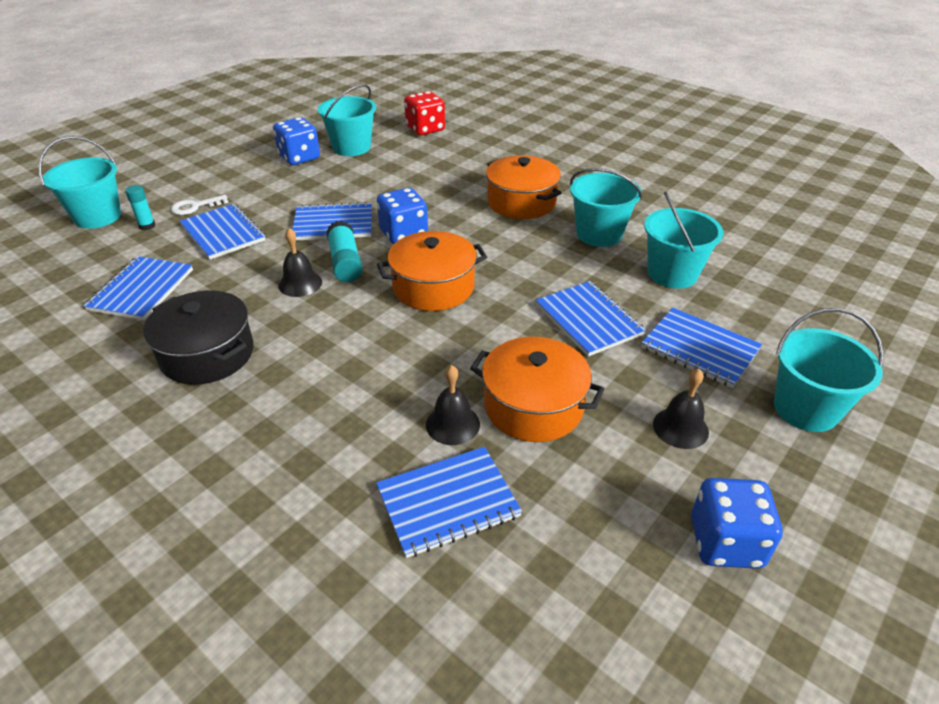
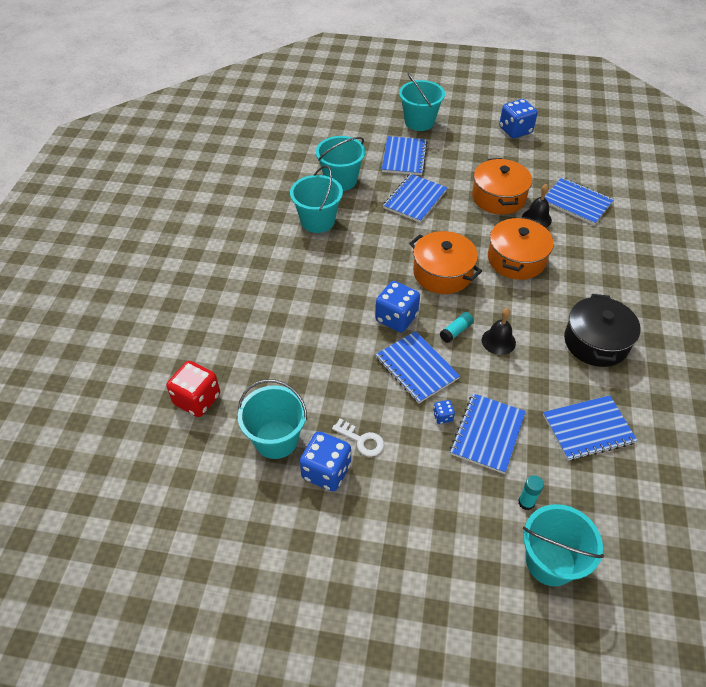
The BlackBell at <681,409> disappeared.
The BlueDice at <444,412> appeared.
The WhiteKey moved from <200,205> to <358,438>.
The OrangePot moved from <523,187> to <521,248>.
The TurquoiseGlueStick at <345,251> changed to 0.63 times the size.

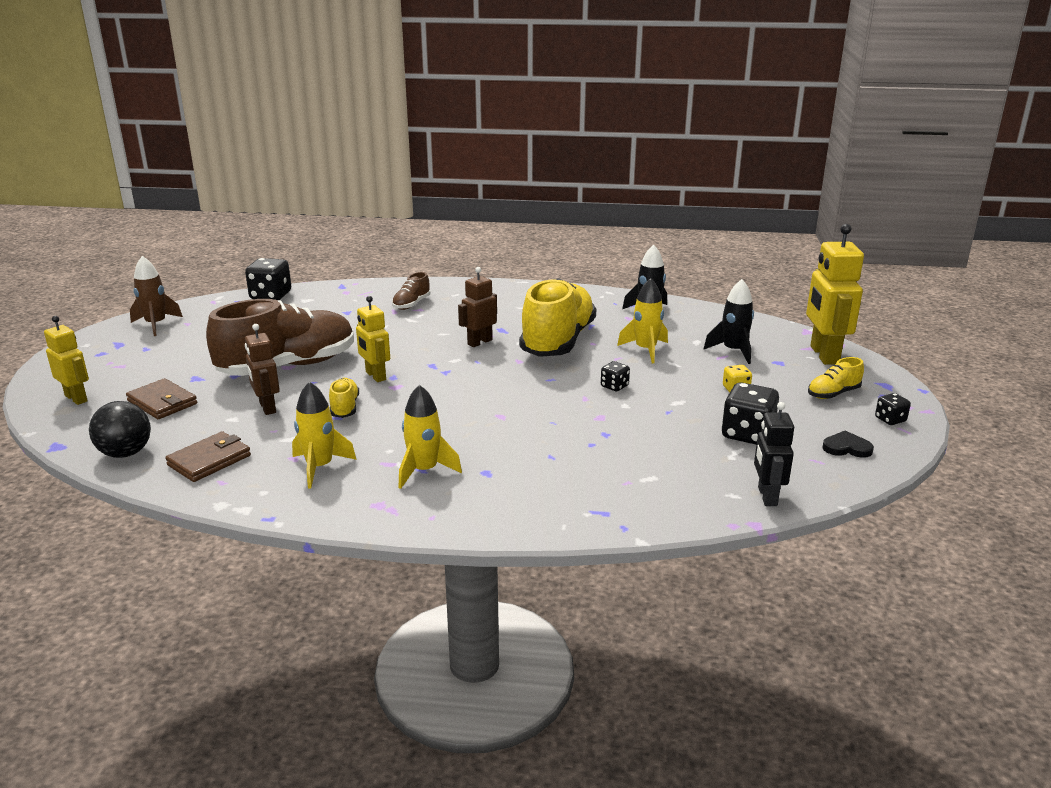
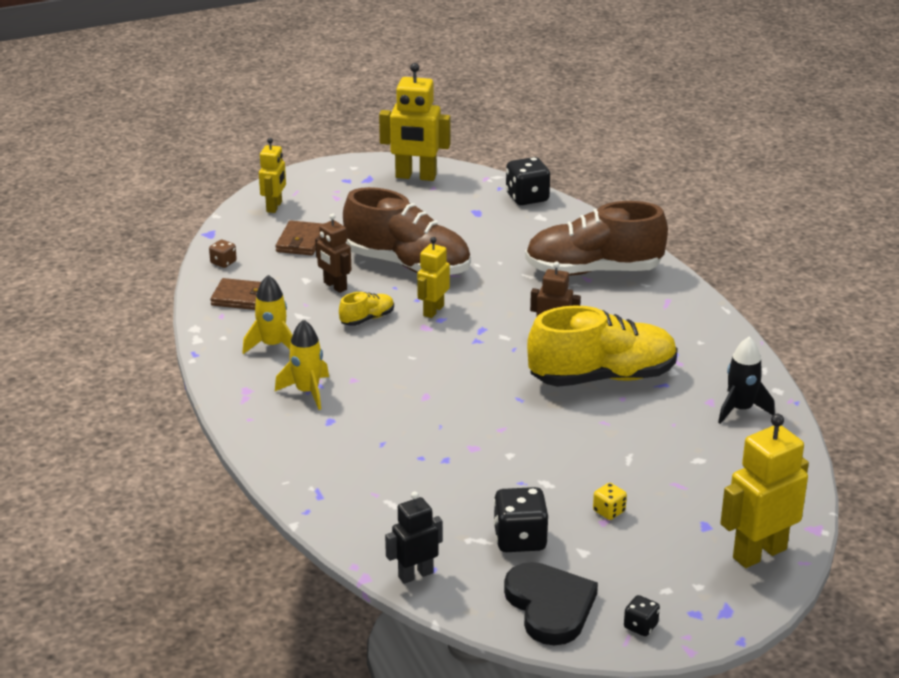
The BlackDice at <615,376> disappeared.
The YellowRocket at <642,320> disappeared.
The BlackRocket at <728,321> disappeared.
The YellowShoe at <836,378> disappeared.
The BlackBall at <120,429> was replaced by the BrownDice at <223,253>.
The BrownRocket at <156,296> was replaced by the YellowRobot at <414,122>.
The BrownRobot at <262,369> turned 75 degrees counterclockwise.
The BrownShoe at <411,291> changed to 2.33 times the size.
The BlackHeart at <848,444> changed to 2.05 times the size.

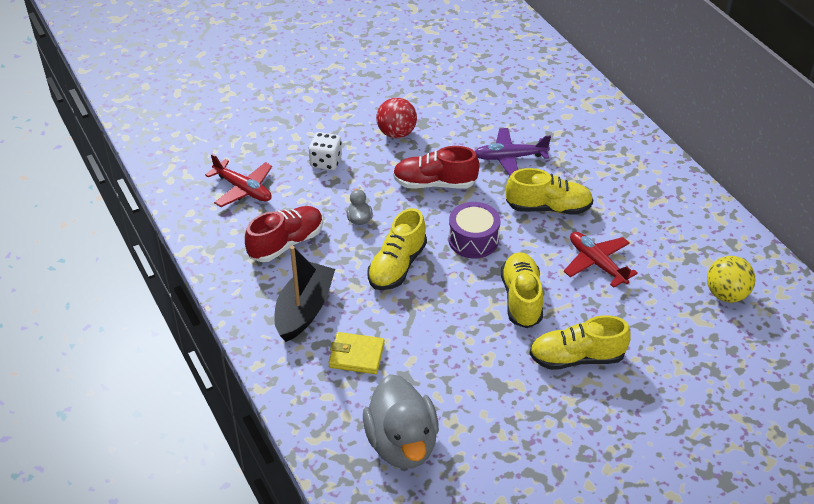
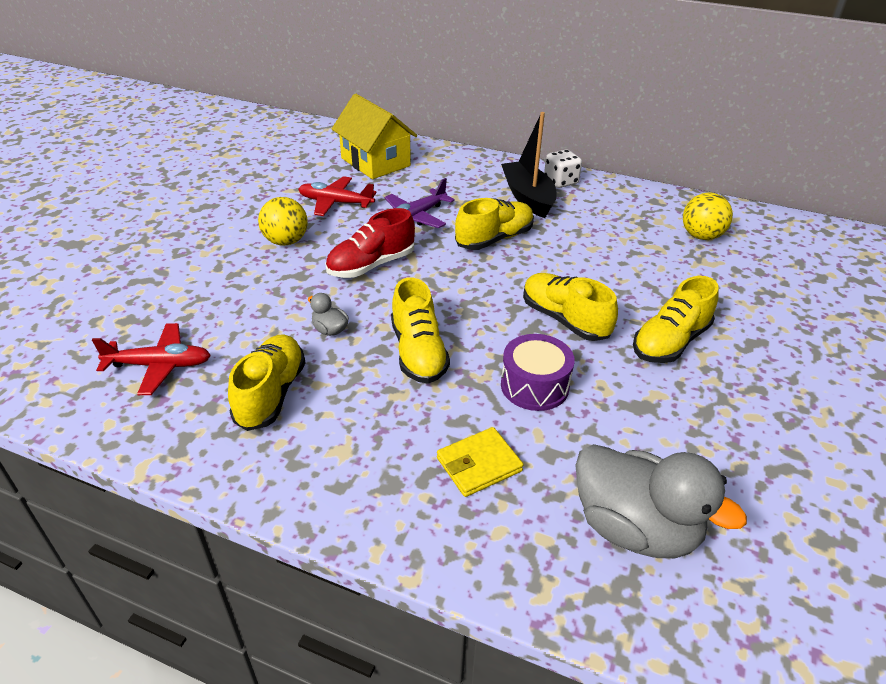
The YellowHouse at <374,136> appeared.
The BlackBoat moved from <304,294> to <529,165>.
The WhiteDice moved from <325,151> to <563,169>.
The PurpleDrum moved from <474,230> to <538,372>.
The RedPlane moved from <601,260> to <337,196>.
The RedShoe at <284,234> became the YellowShoe at <267,382>.
The RedBall at <396,118> became the YellowBall at <283,221>.

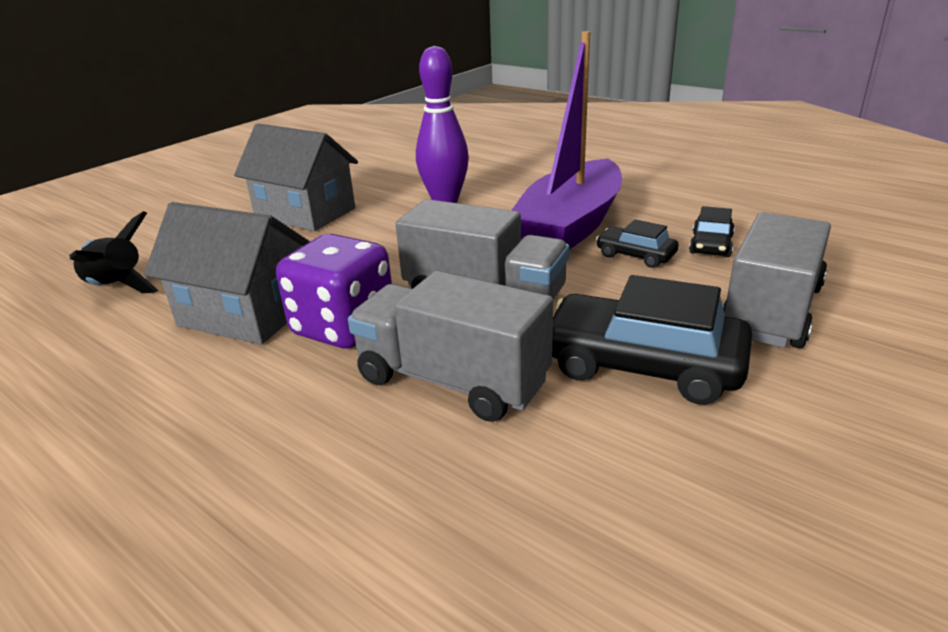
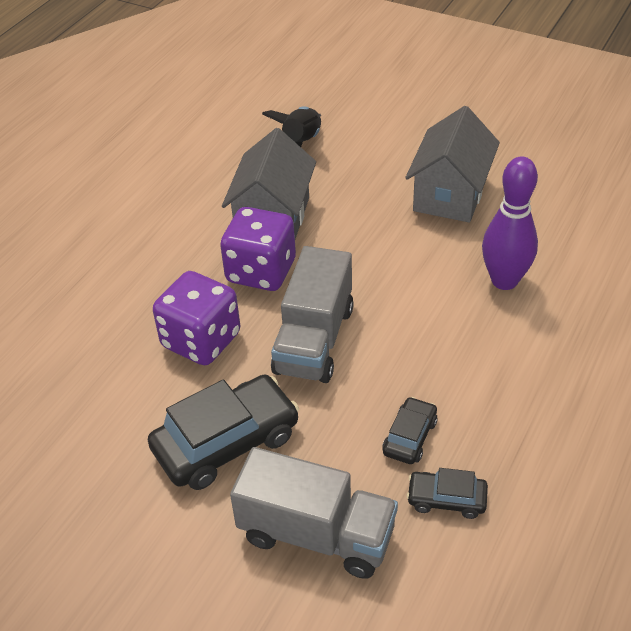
The PurpleBoat at <566,140> disappeared.
The GreyTruck at <450,346> was replaced by the PurpleDice at <196,318>.
The BlackCar at <652,340> turned 45 degrees clockwise.

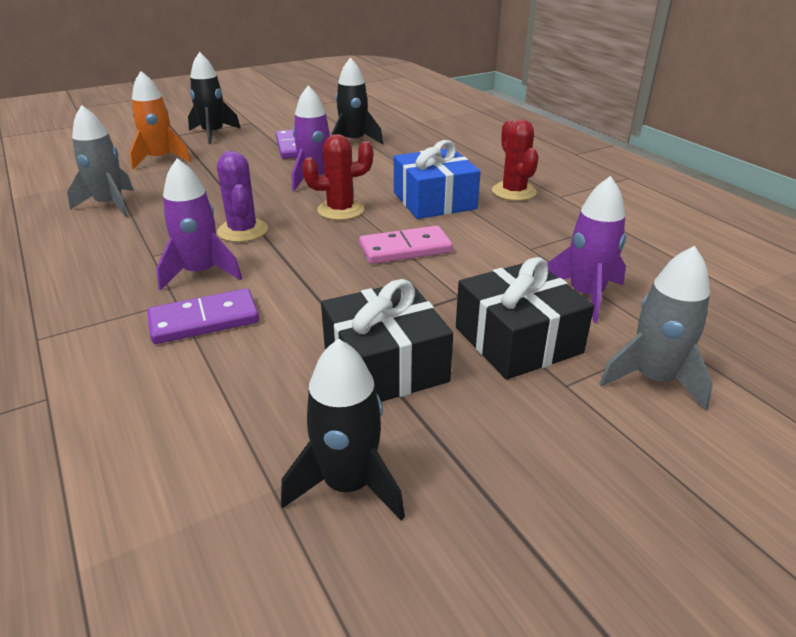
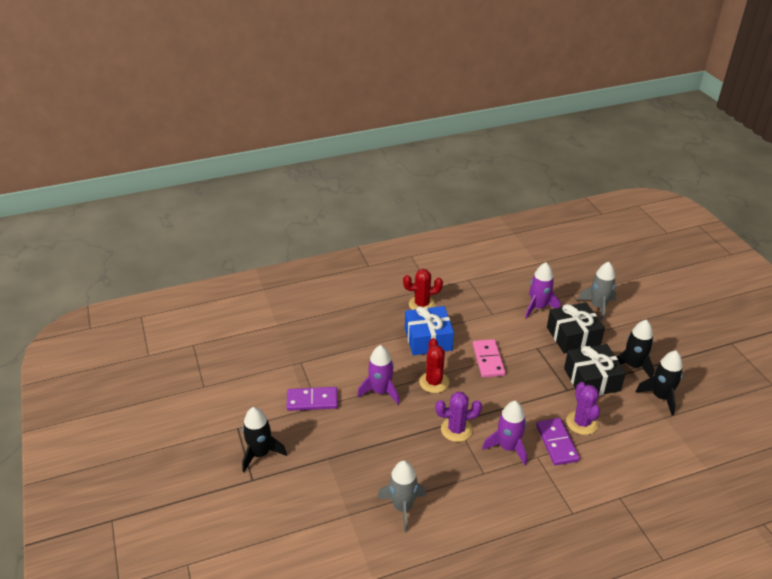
The OrangeRocket at <160,120> disappeared.
The PurpleCactus at <583,408> appeared.
The BlackRocket moved from <357,100> to <635,349>.

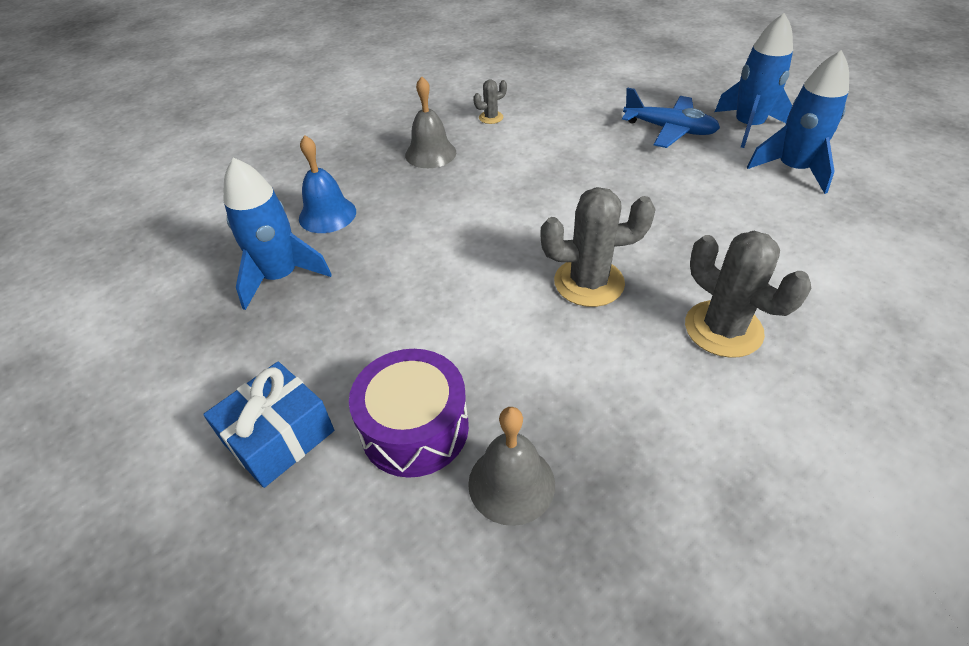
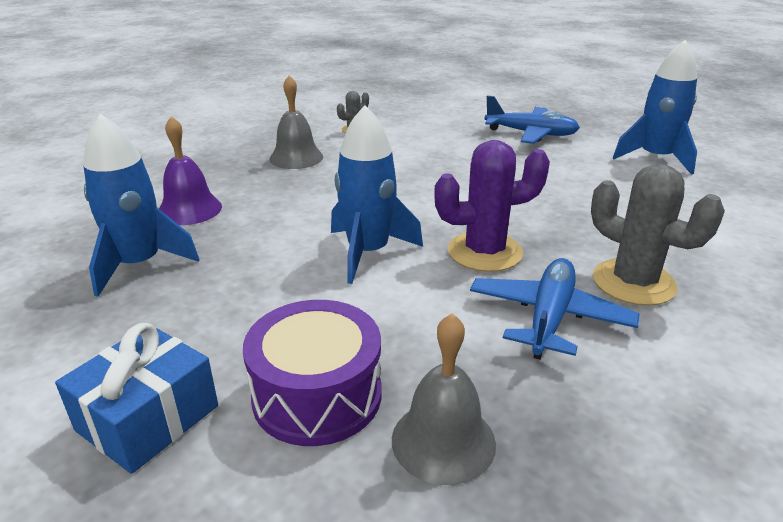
The BluePlane at <555,308> appeared.
The BlueRocket moved from <754,80> to <377,194>.
The BlueBell at <327,184> became the PurpleBell at <190,170>.
The GreyCactus at <598,247> became the PurpleCactus at <492,206>.

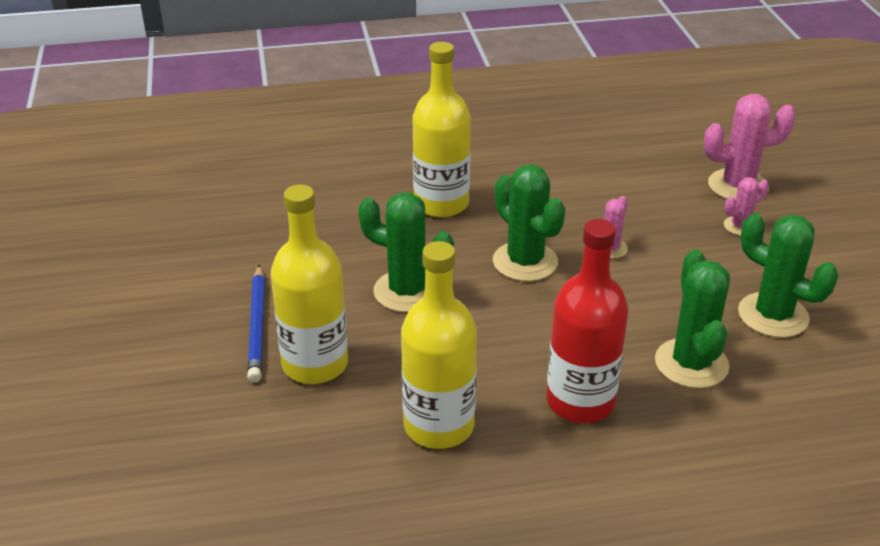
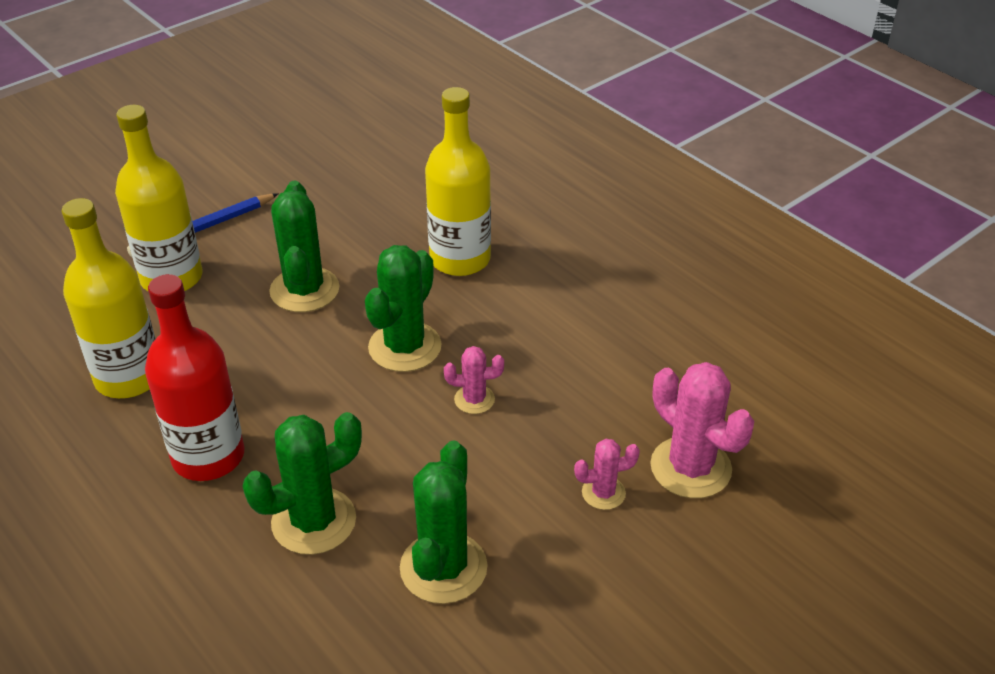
The PinkCactus at <746,206> turned 45 degrees counterclockwise.

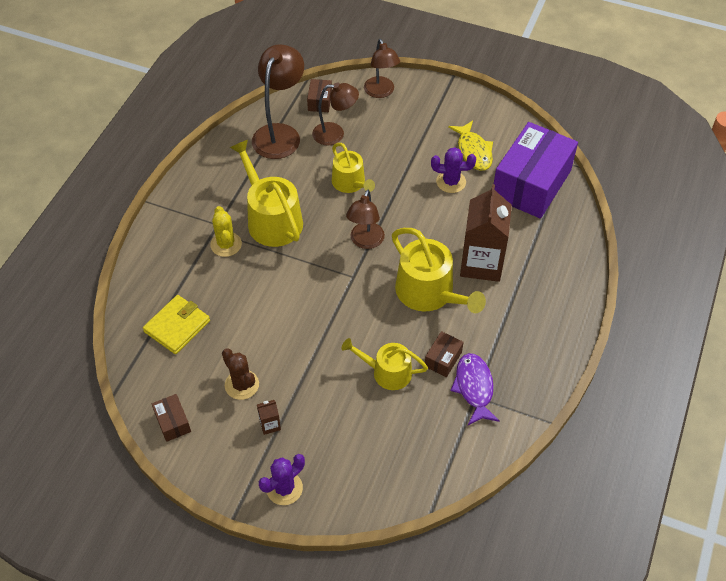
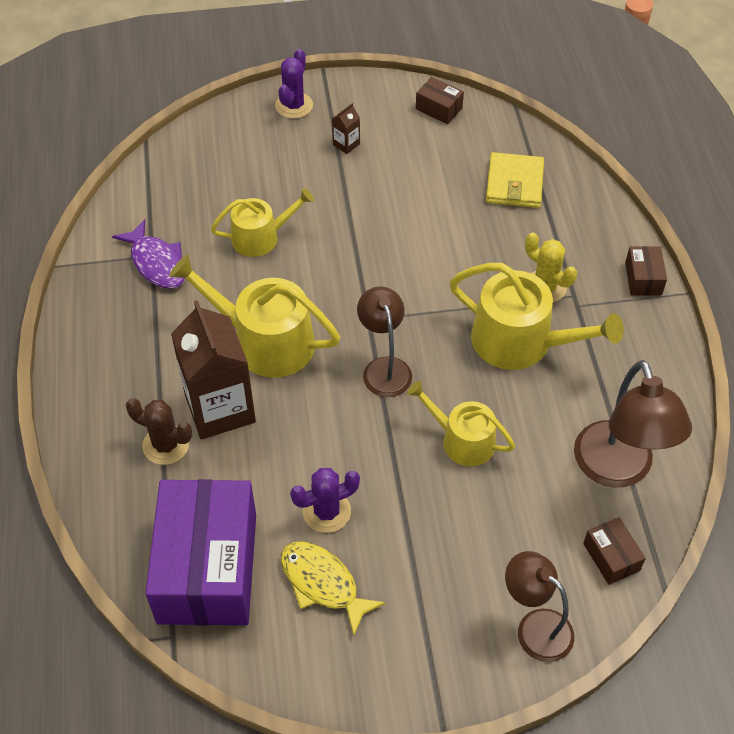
The BrownLamp at <335,114> disappeared.
The BrownCactus moved from <240,374> to <159,431>.
The BrownBox moved from <444,354> to <646,271>.

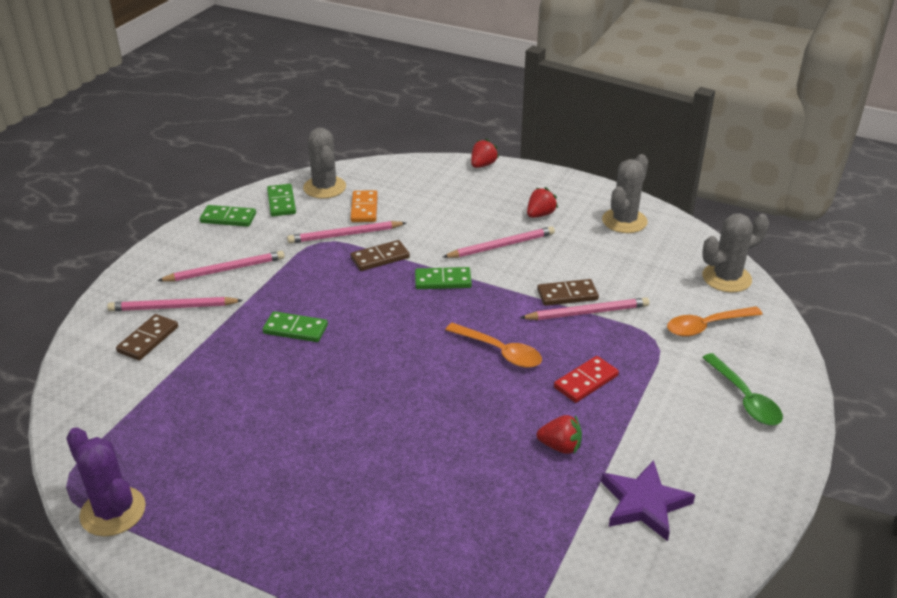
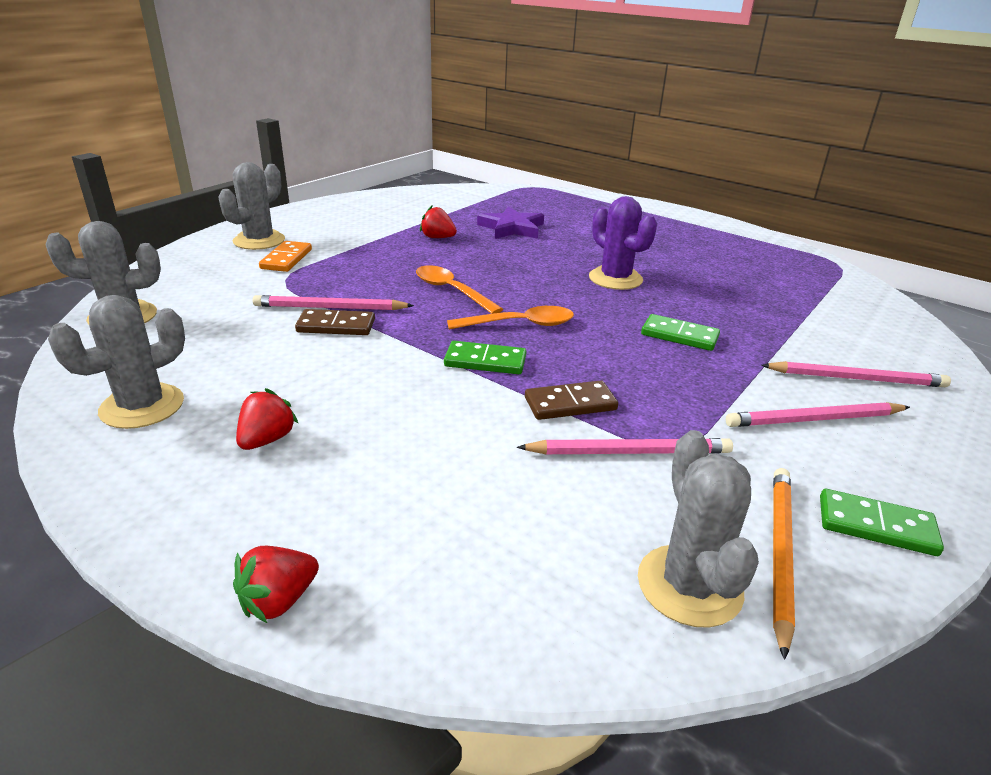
The BrownDomino at <147,337> disappeared.
The PinkPencil at <499,242> disappeared.
The RedDomino at <586,379> disappeared.
The PurpleCactus moved from <106,482> to <623,243>.
The OrangeDomino moved from <364,206> to <285,256>.
The PurpleStar moved from <648,500> to <510,222>.
The OrangeSpoon moved from <715,321> to <510,317>.
The GreenDomino at <281,200> was replaced by the OrangePencil at <784,564>.
The GreenSpoon at <742,389> was replaced by the GreyCactus at <252,206>.
The RedStrawberry at <542,202> turned 150 degrees clockwise.

